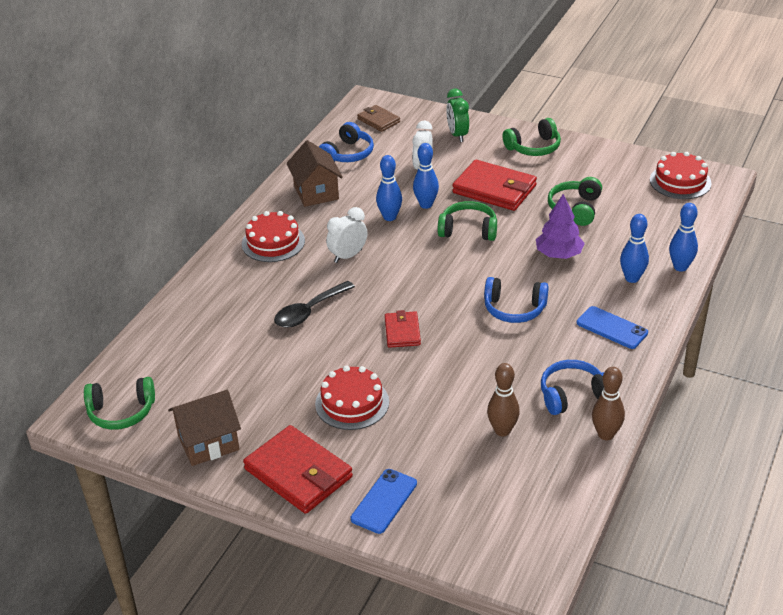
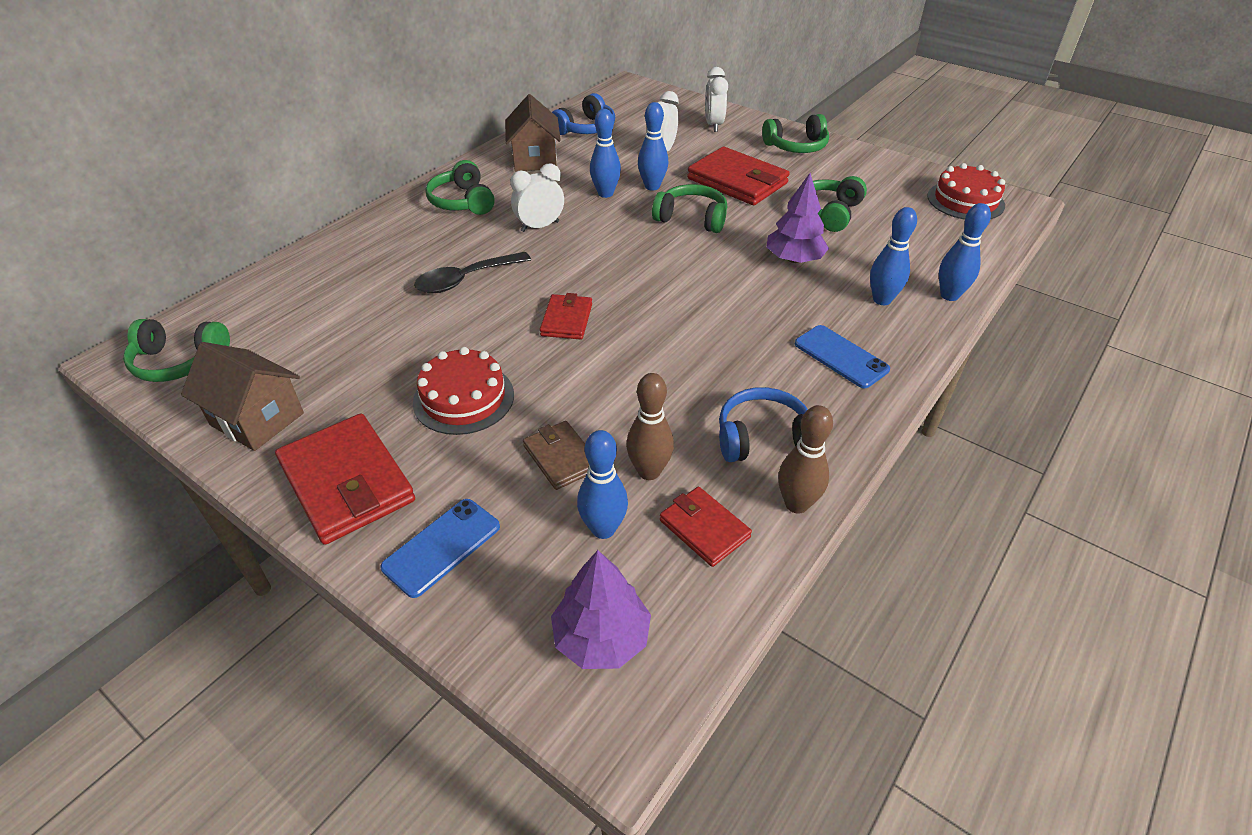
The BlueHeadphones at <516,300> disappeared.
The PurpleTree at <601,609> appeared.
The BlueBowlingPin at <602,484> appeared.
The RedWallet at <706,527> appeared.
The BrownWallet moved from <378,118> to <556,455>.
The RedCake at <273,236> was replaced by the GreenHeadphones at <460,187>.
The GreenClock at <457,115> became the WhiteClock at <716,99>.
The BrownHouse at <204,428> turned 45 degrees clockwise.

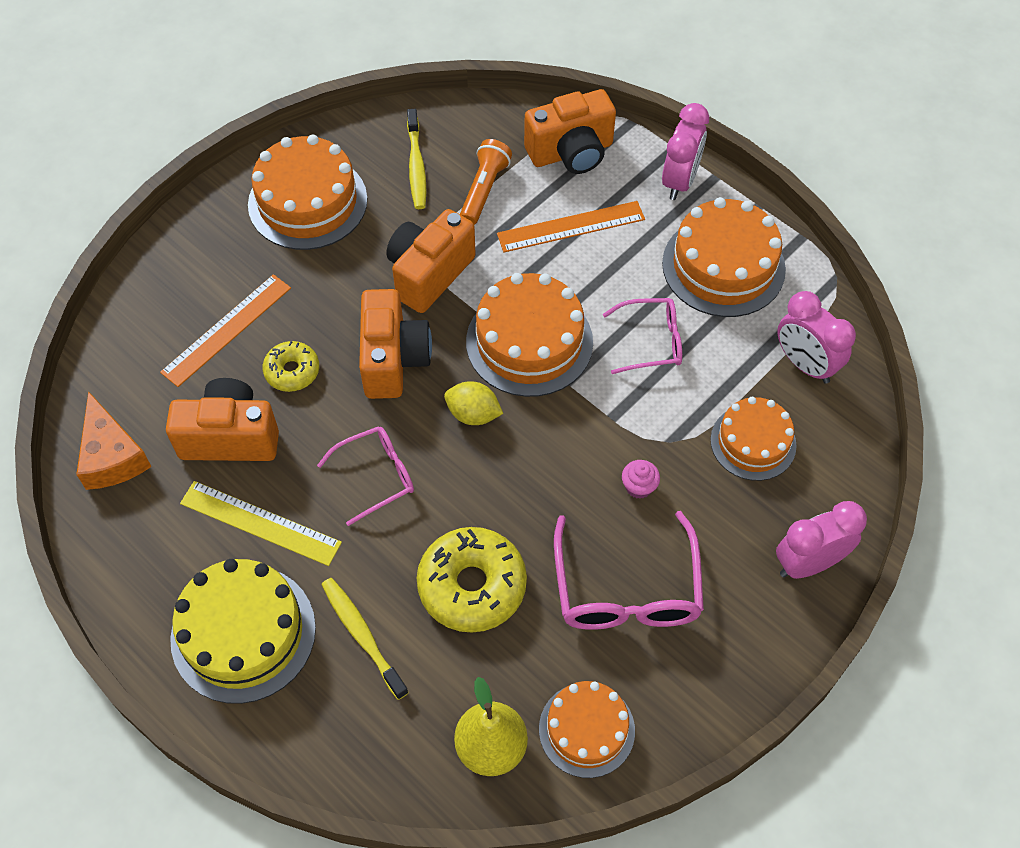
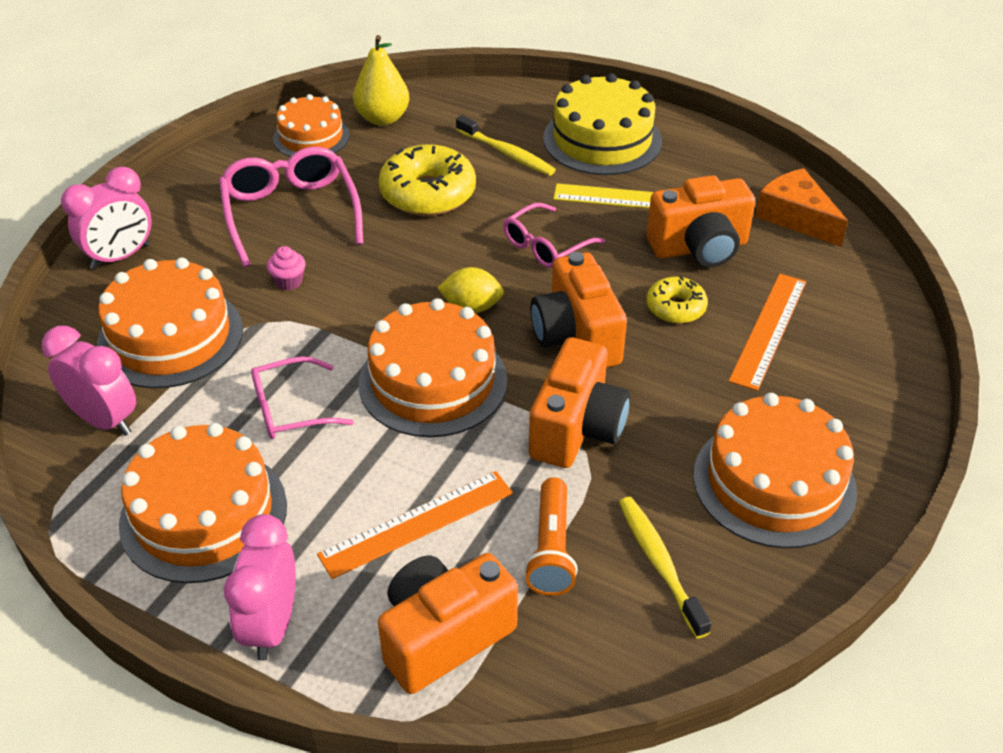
The OrangeCake at <753,439> changed to 1.56 times the size.

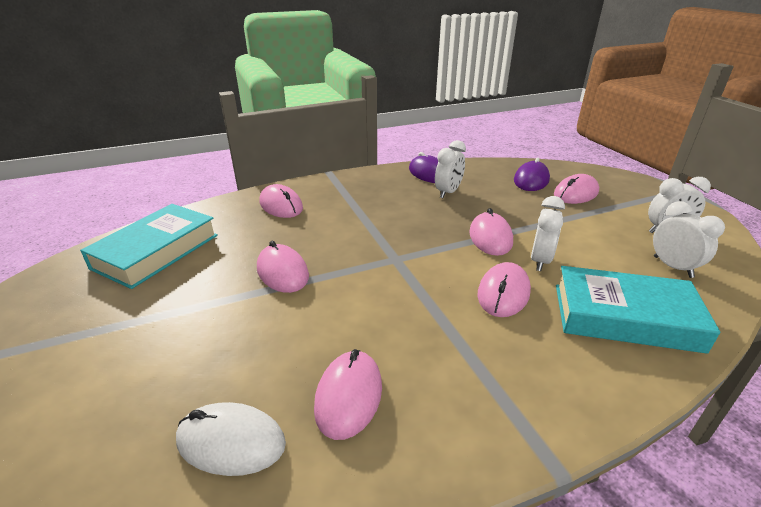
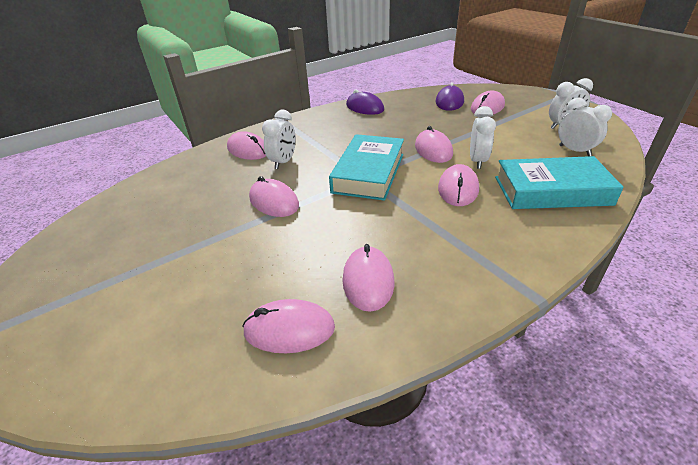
The TurquoiseBook moved from <149,246> to <366,167>.
The WhiteClock moved from <450,169> to <279,139>.
The WhiteMouse at <231,439> became the PinkMouse at <288,326>.

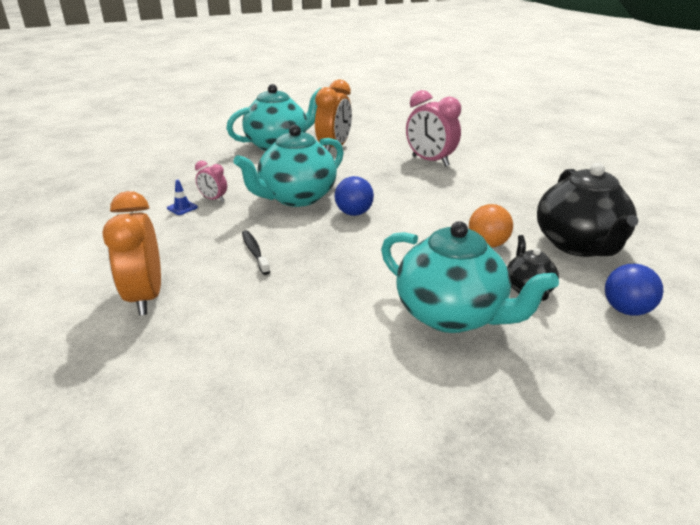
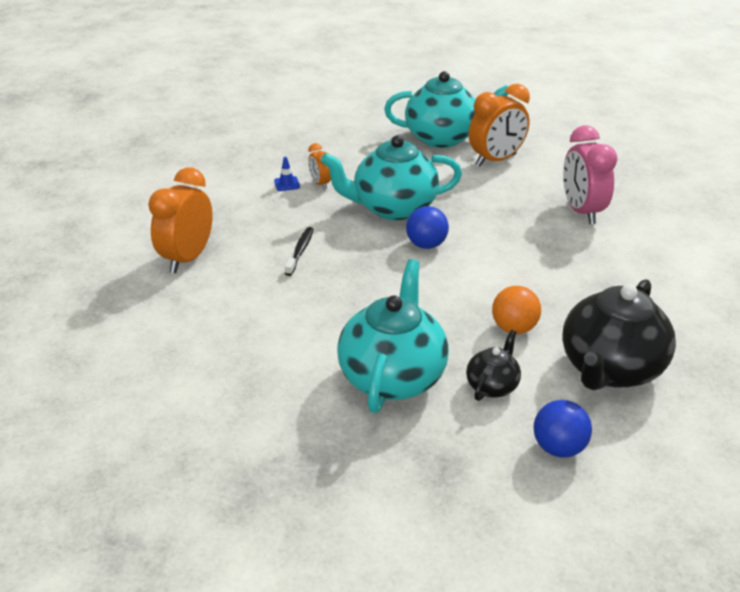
The PinkClock at <211,181> became the OrangeClock at <319,166>.
The TurquoiseTeapot at <470,277> turned 150 degrees counterclockwise.

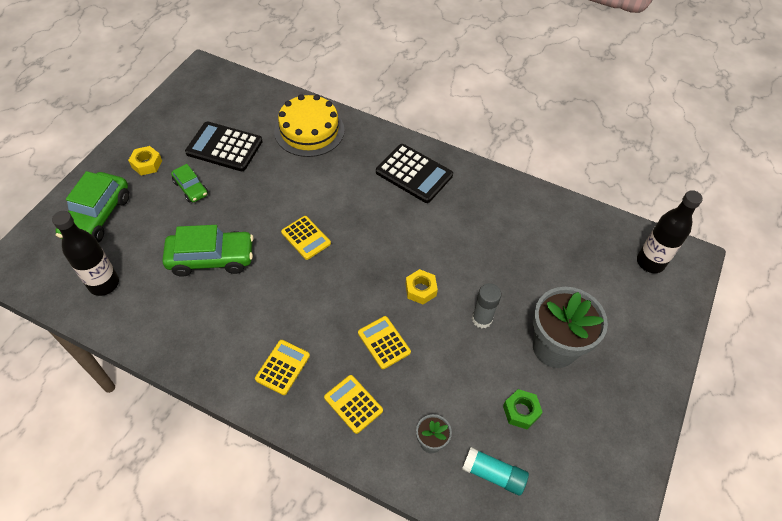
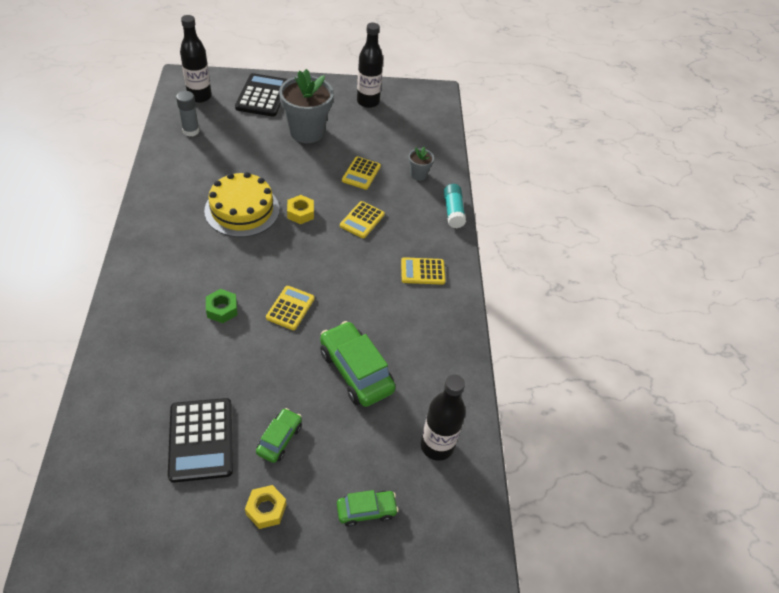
The BlackBottle at <370,65> appeared.
The YellowCake moved from <309,125> to <242,204>.
The YellowCalculator moved from <353,404> to <361,173>.
The BlackCalculator moved from <414,173> to <261,95>.
The TurquoiseGlueStick moved from <495,471> to <455,206>.
The GreyGlueStick moved from <486,305> to <188,114>.
The GreenNut moved from <523,409> to <221,306>.
The GreenCar at <92,207> changed to 0.56 times the size.

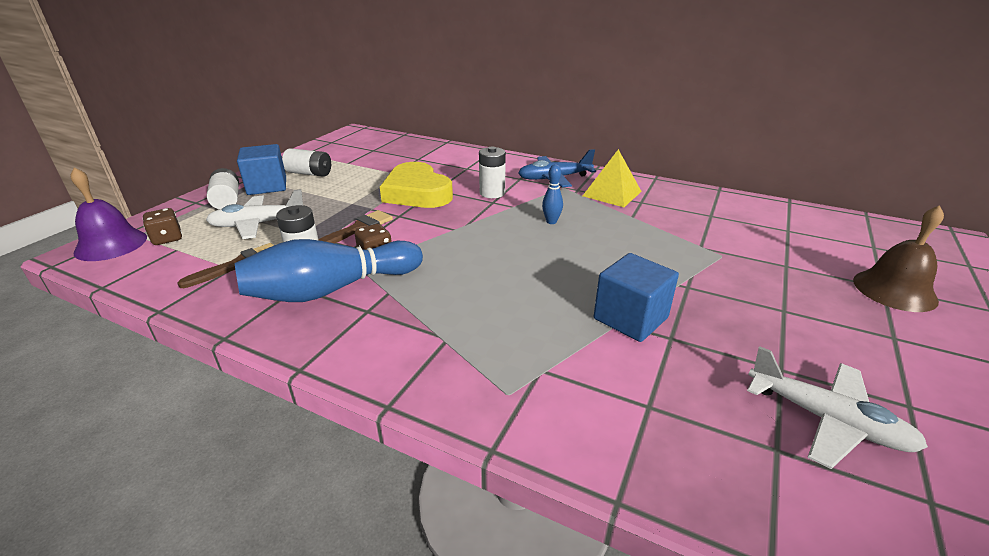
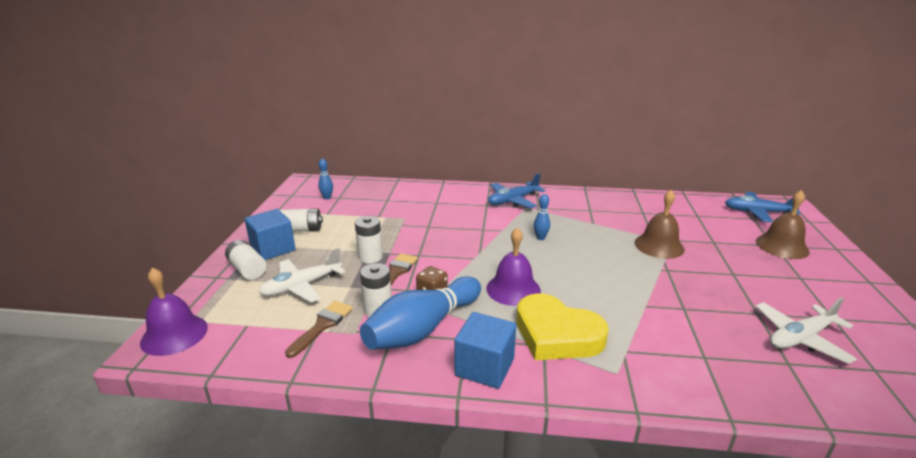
The BrownDice at <162,226> disappeared.
The YellowPyramid at <612,178> disappeared.
The BlueBowlingPin at <325,179> appeared.
The PurpleBell at <513,267> appeared.
The BrownBell at <659,224> appeared.
The BluePlane at <762,207> appeared.
The YellowHeart moved from <416,185> to <562,326>.
The WhiteBattery moved from <492,172> to <369,239>.
The BlueCube moved from <636,297> to <485,350>.
The WhitePlane at <837,407> turned 135 degrees clockwise.

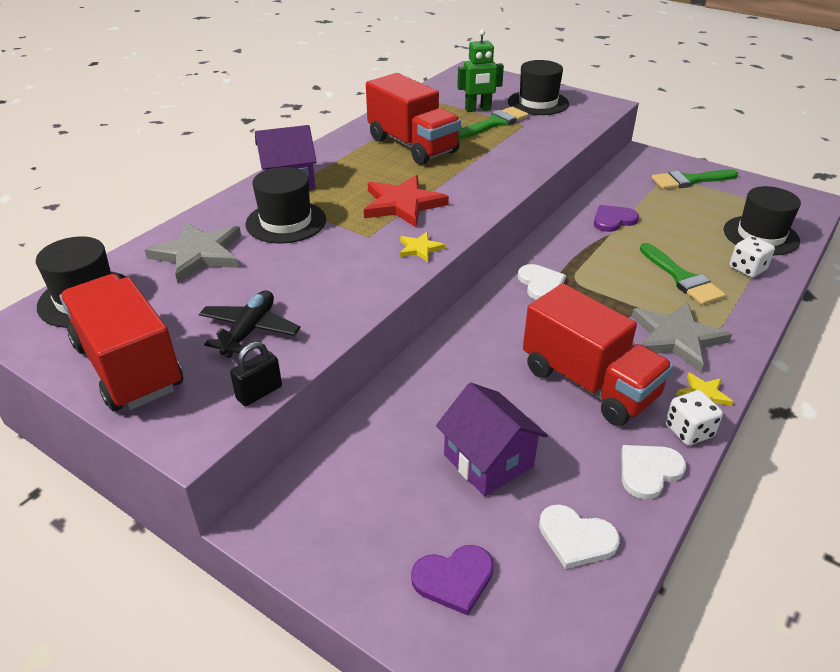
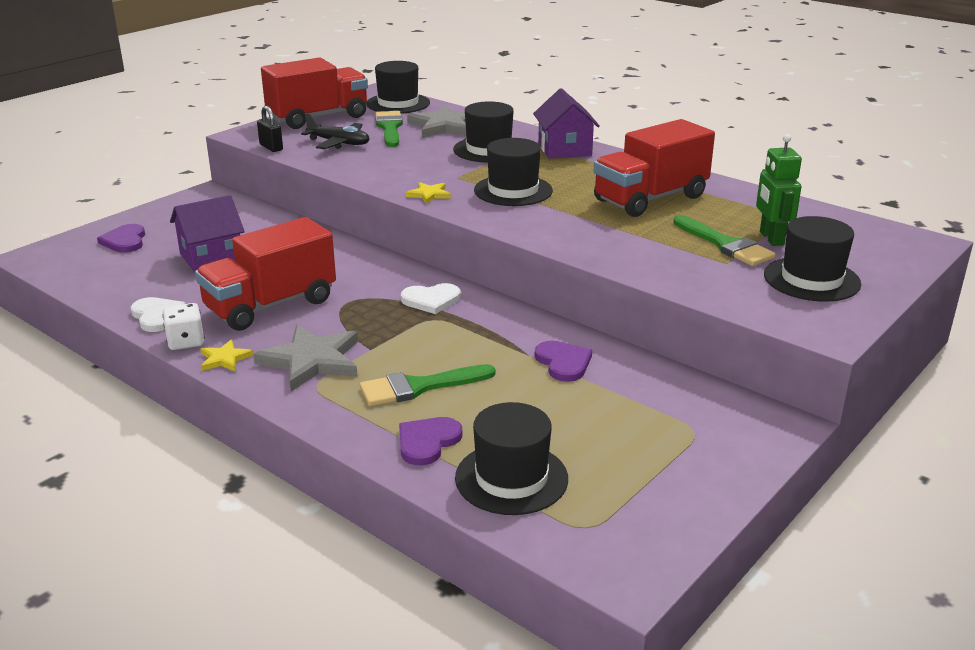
The WhiteHeart at <579,536> disappeared.
The GreenBrush moved from <694,179> to <389,129>.
The RedStar at <406,201> was replaced by the BlackHat at <513,172>.
The WhiteDice at <752,257> was replaced by the PurpleHeart at <430,441>.

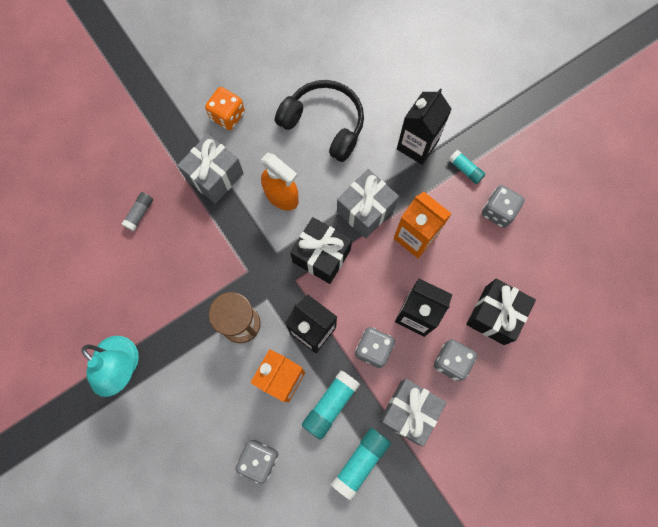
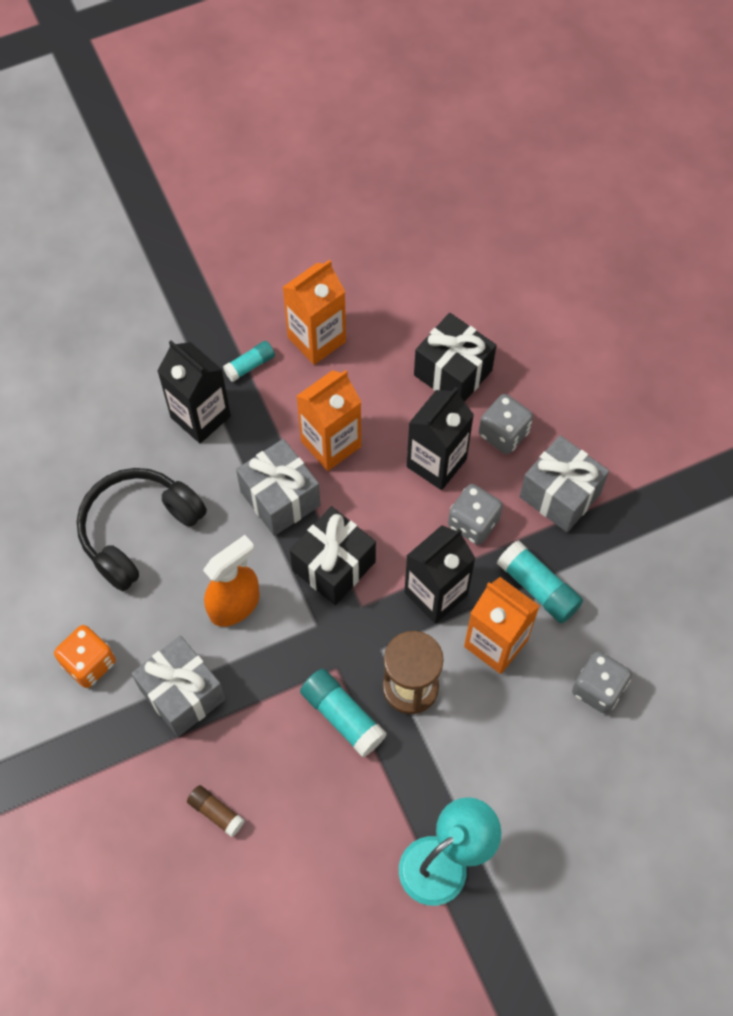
The TurquoiseGlueStick moved from <361,464> to <343,713>.
The GreyDice at <503,206> was replaced by the OrangeCarton at <314,312>.
The GreyGlueStick at <137,211> became the BrownGlueStick at <216,811>.

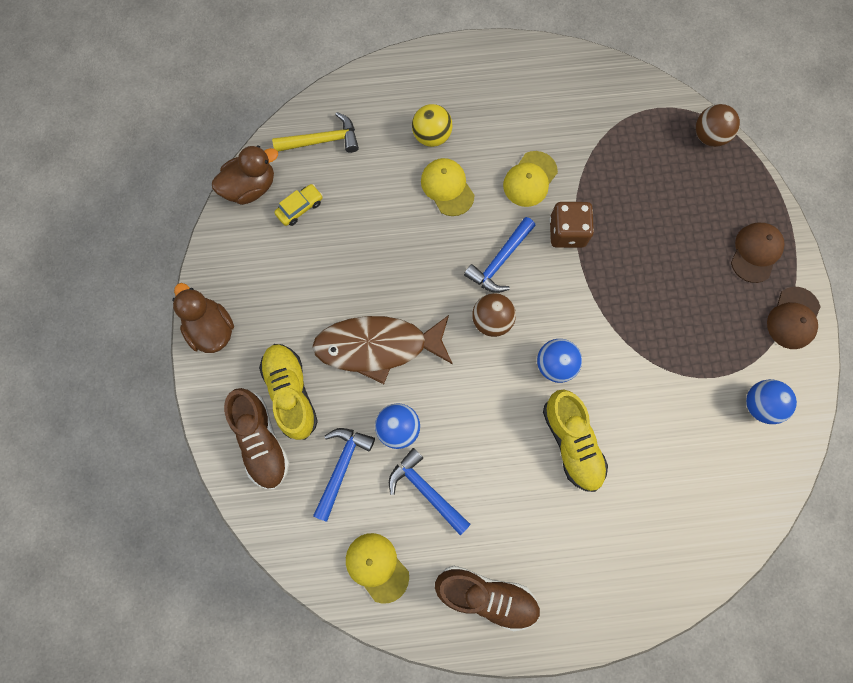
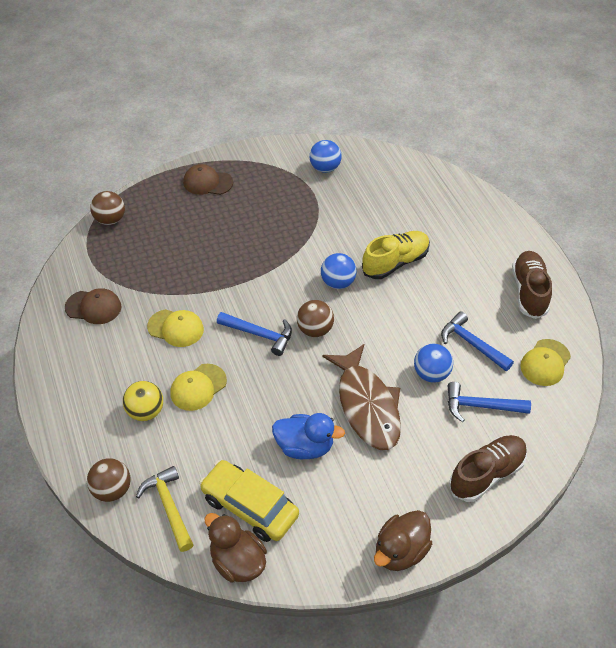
The YellowShoe at <288,392> disappeared.
The BrownDice at <572,225> disappeared.
The BrownBall at <109,480> appeared.
The BlueDuck at <308,436> appeared.
The BrownCap moved from <794,318> to <93,306>.
The BlueHammer at <429,491> turned 105 degrees clockwise.
The YellowCar at <298,205> changed to 1.96 times the size.

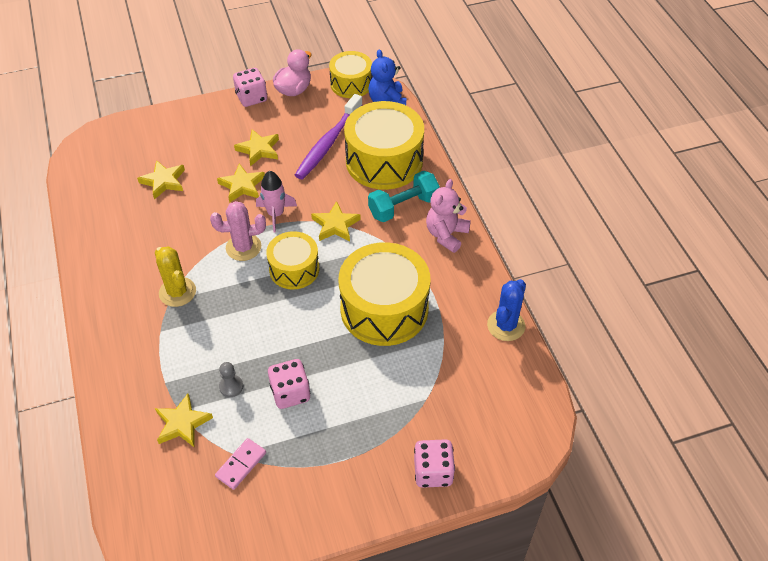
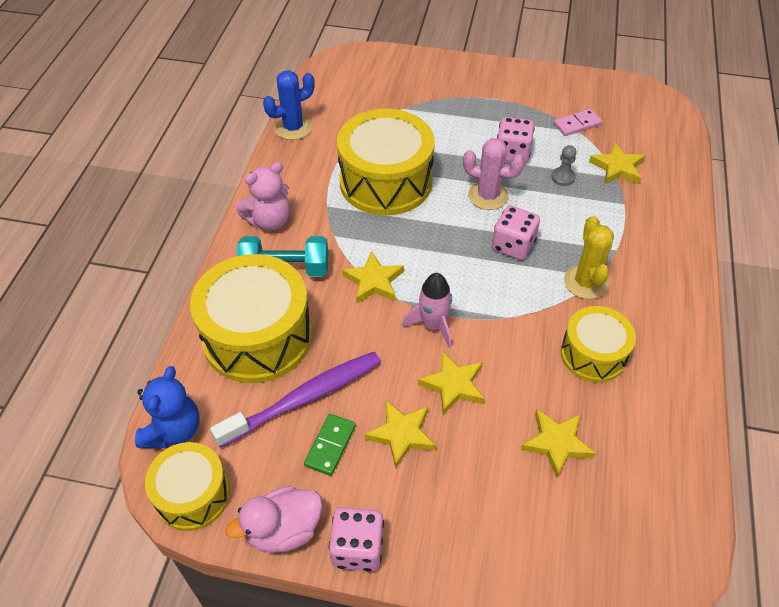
The GreenDomino at <330,445> appeared.
The PinkCactus moved from <238,231> to <493,174>.
The YellowDrum moved from <292,260> to <598,344>.
The PinkDice moved from <434,463> to <516,233>.

